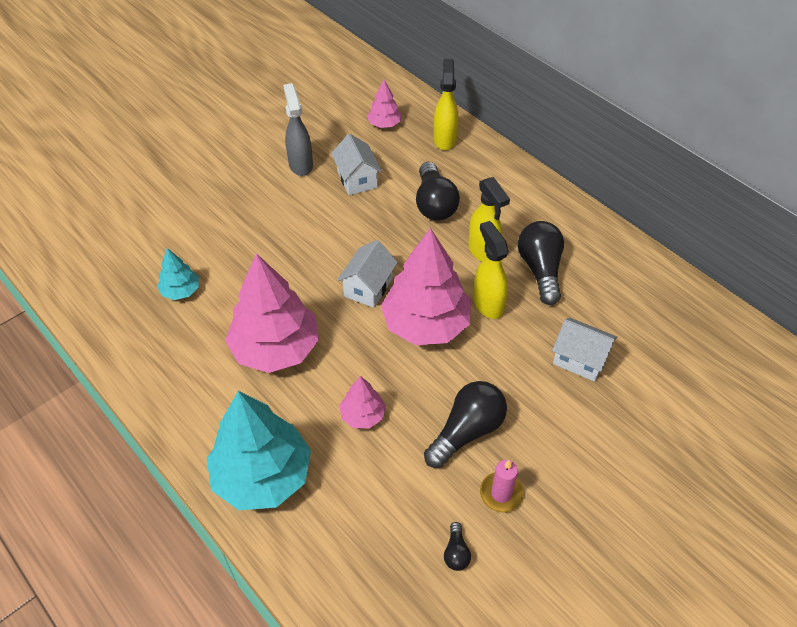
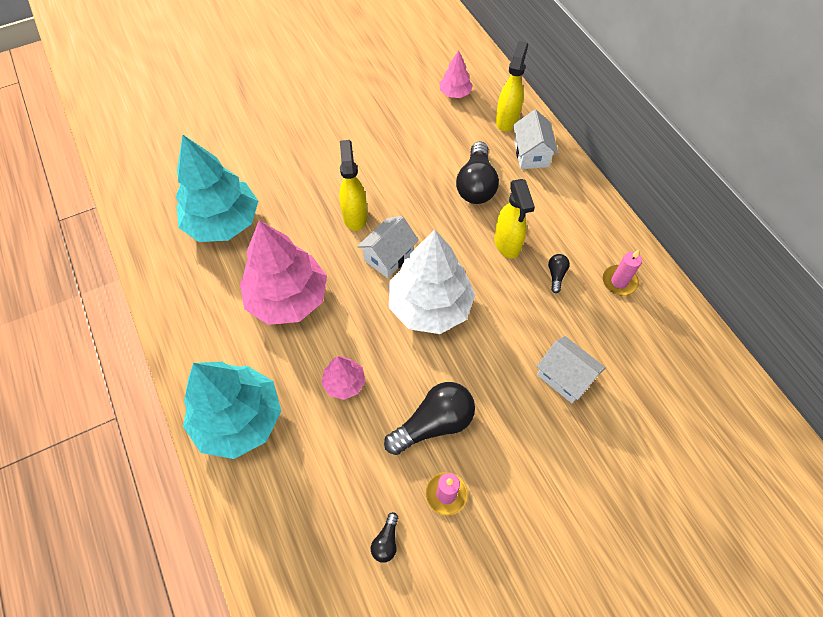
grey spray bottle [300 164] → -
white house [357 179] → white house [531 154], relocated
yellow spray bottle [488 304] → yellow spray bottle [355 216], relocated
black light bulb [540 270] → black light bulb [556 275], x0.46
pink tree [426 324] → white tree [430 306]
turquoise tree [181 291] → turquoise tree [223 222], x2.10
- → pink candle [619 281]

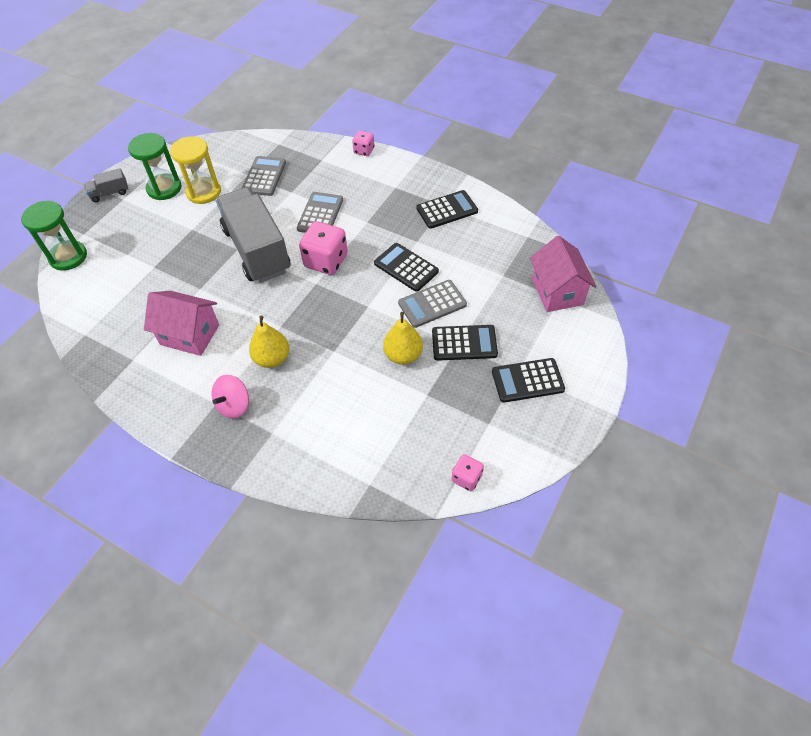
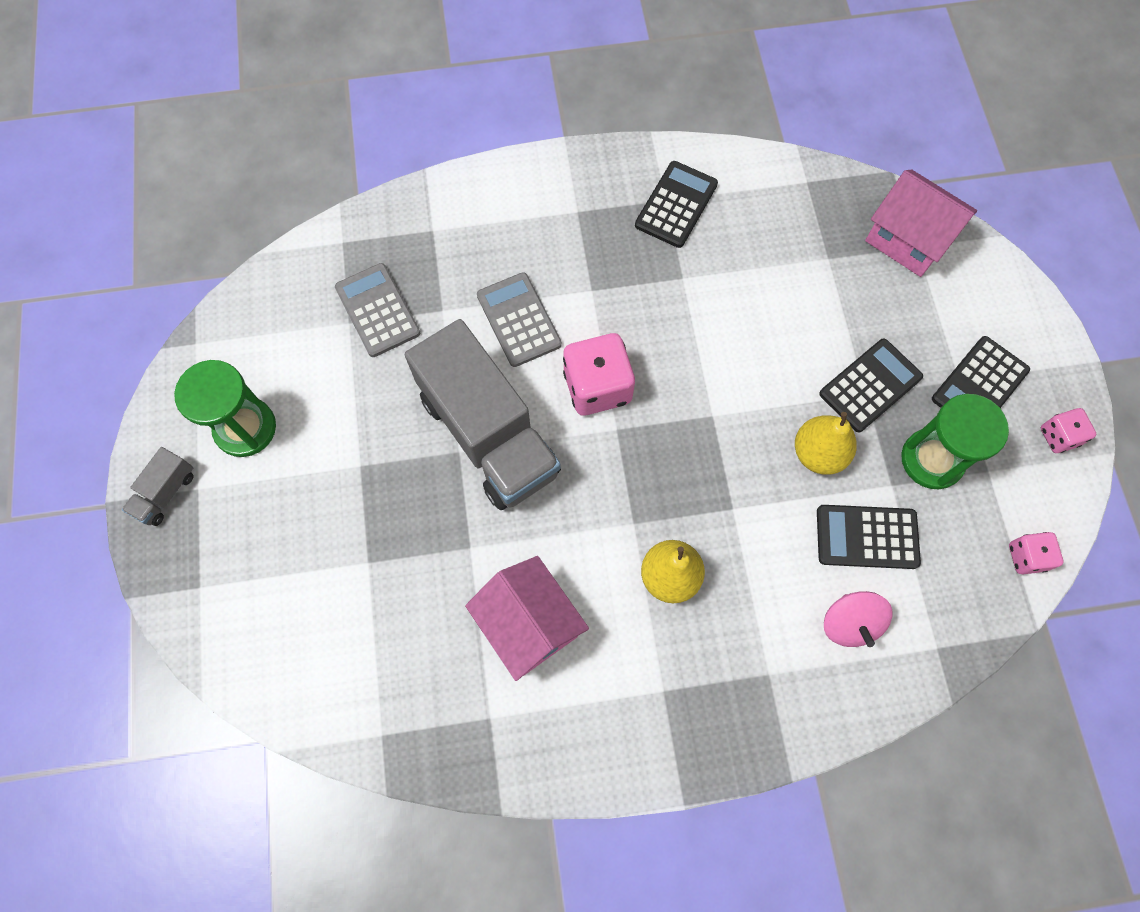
pink dice [364 151] → pink dice [1058 436], relocated
yellow hourglass [204 192] → -
grey truck [257 250] → grey truck [488 434], 150 degrees counterclockwise
green hourglass [68 257] → green hourglass [932 460], relocated
black calculator [406 267] → black calculator [867 537], relocated
grey calculator [432 304] → -
pink house [190 335] → pink house [529 624], 75 degrees clockwise
pink spinning top [234 405] → pink spinning top [849 623], relocated

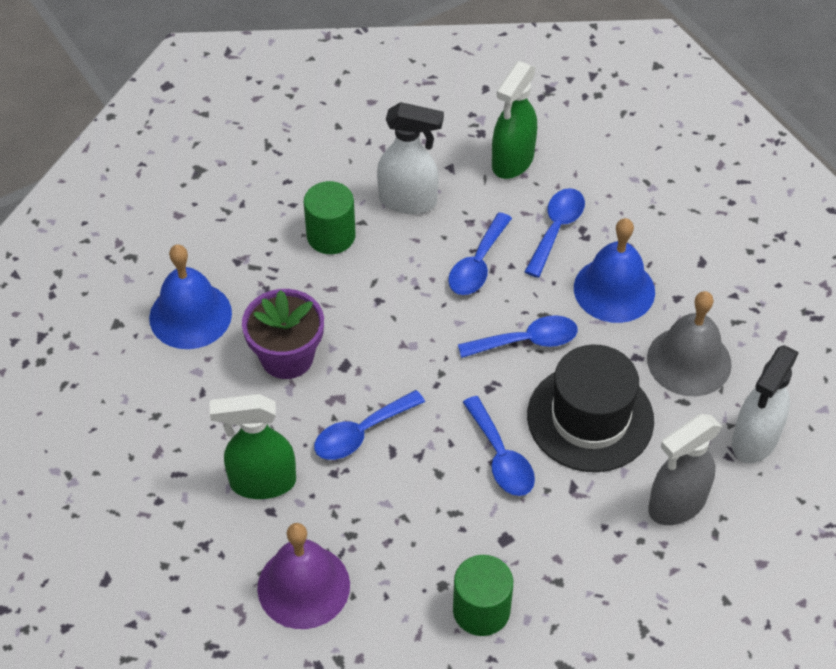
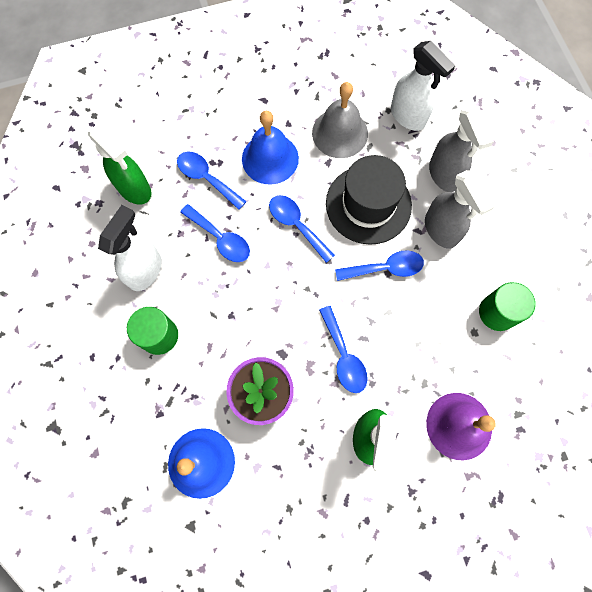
blue spoon [527 341] → blue spoon [296 225], 45 degrees counterclockwise
- → grey spray bottle [441 230]

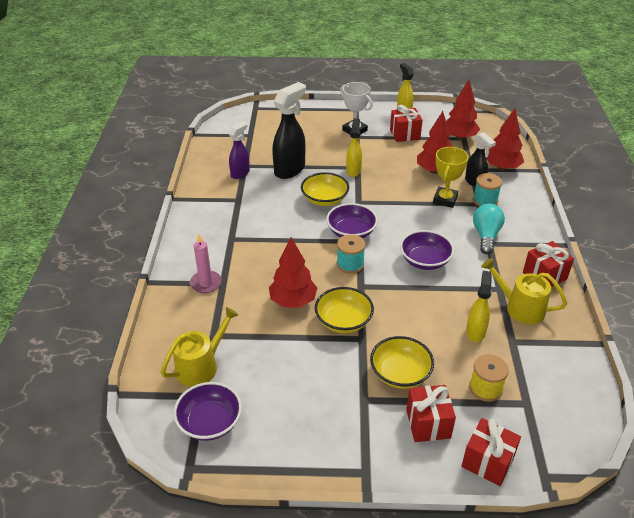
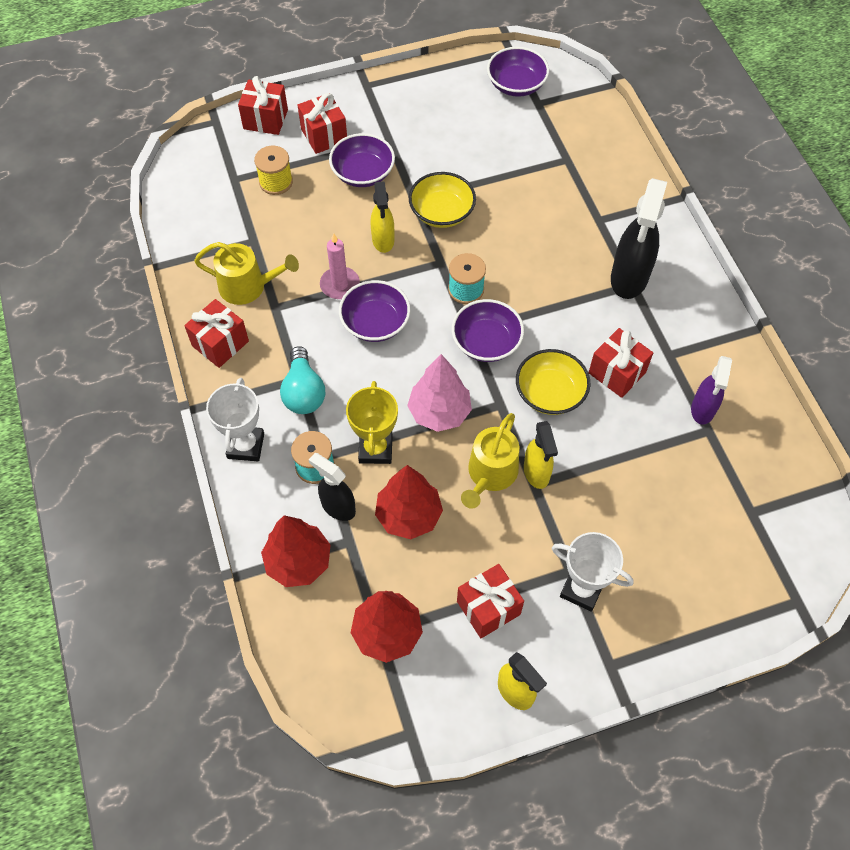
black spray bottle [290 170] → black spray bottle [629 279], relocated
pink candle [206 283] → pink candle [340 285], relocated
red tree [293 301] → -
yellow spray bottle [475 331] → yellow spray bottle [383 241], relocated
yellow watering can [201 366] → yellow watering can [490 474], relocated
yellow bowl [400 373] → purple bowl [363 173]
- → red gift [617 373]
- → pink tree [439 412]
- → white trophy [246 446]

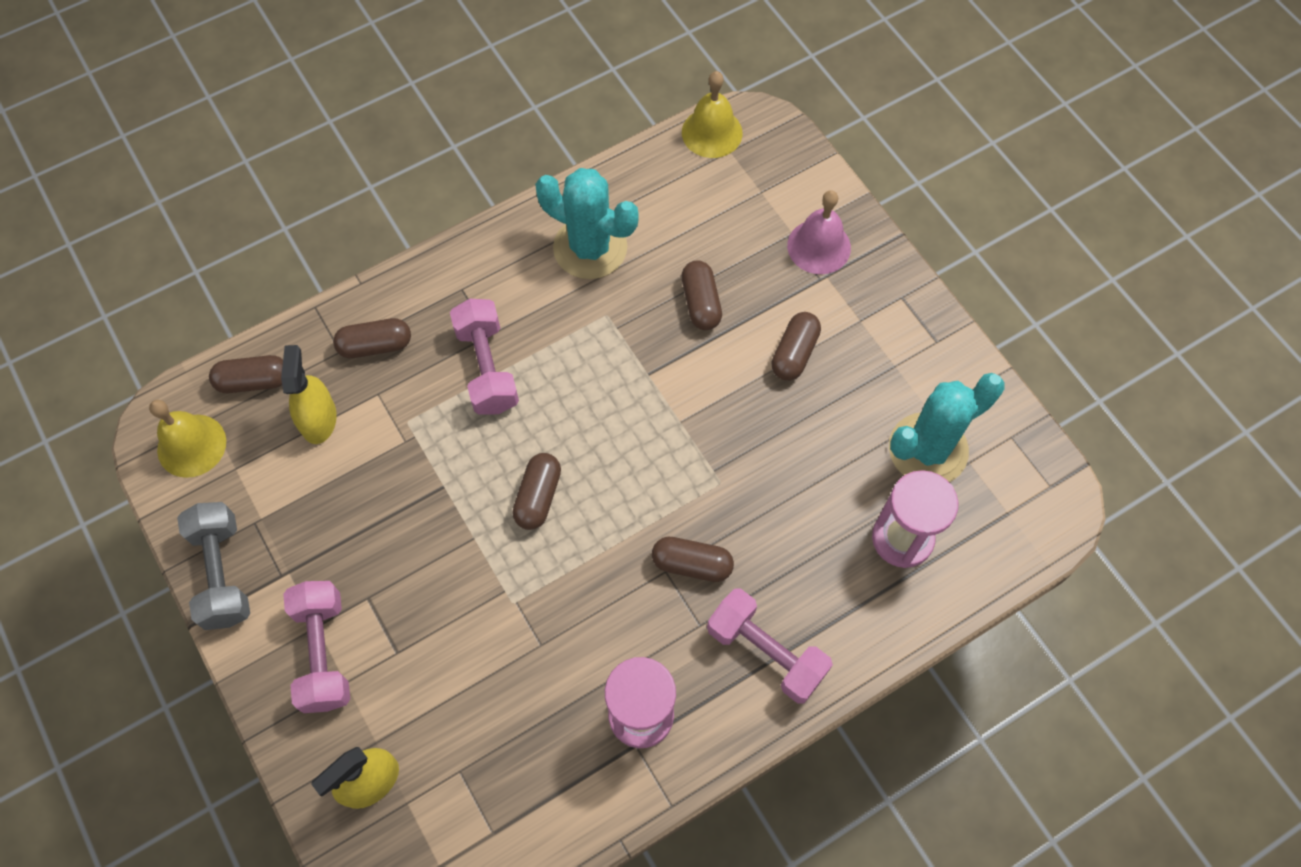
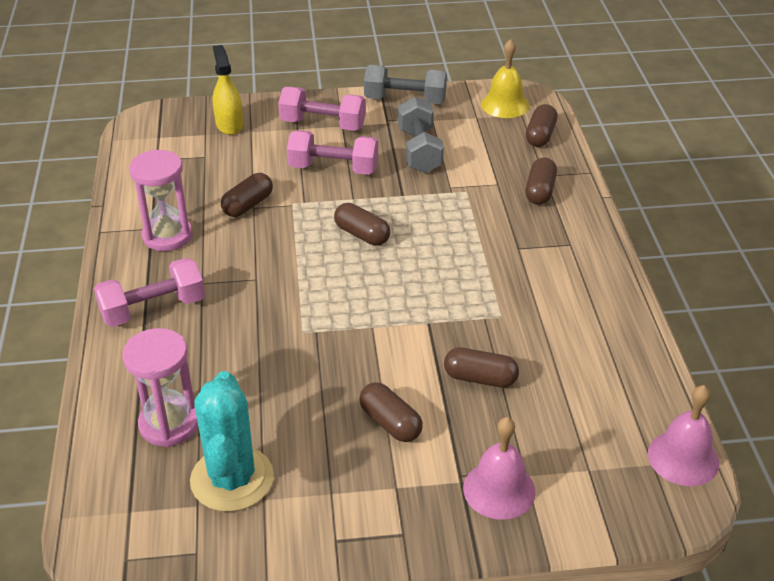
yellow bell [712 132] → pink bell [683 458]
turquoise cactus [590 248] → -
pink dumbbell [487 368] → pink dumbbell [333 169], relocated
yellow spray bottle [318 419] → -
brown capsule [692 564] → brown capsule [248 205], relocated
- → grey dumbbell [419 151]

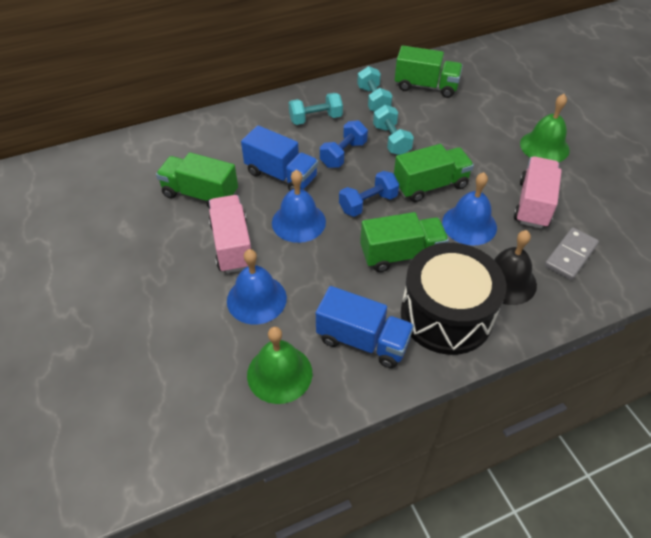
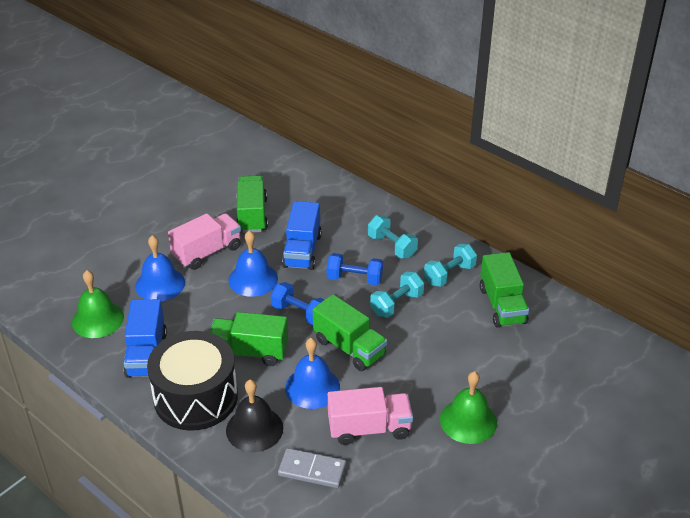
green truck [401 255] → green truck [249 352], 135 degrees clockwise

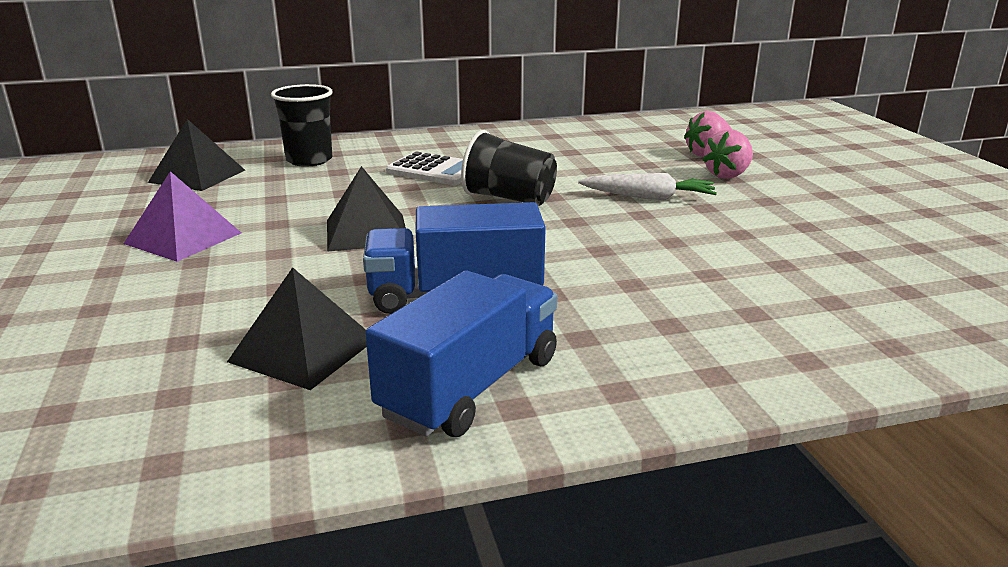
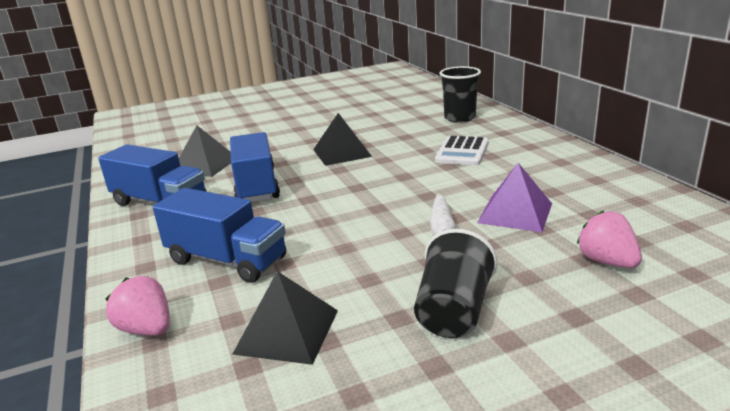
black pyramid [197 176] → black pyramid [287 331], relocated
pink strawberry [728 175] → pink strawberry [147 329], relocated
black cup [509 198] → black cup [453 311], relocated
purple pyramid [183 238] → purple pyramid [515 213], relocated
- → blue truck [227 260]

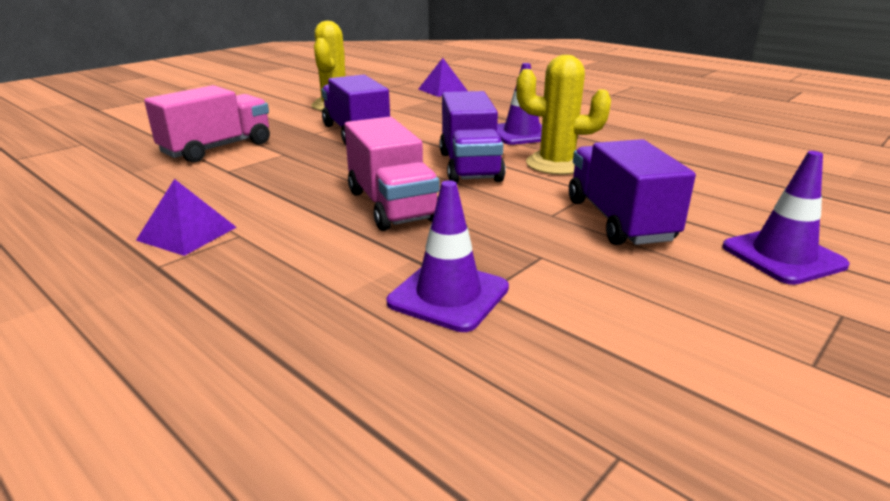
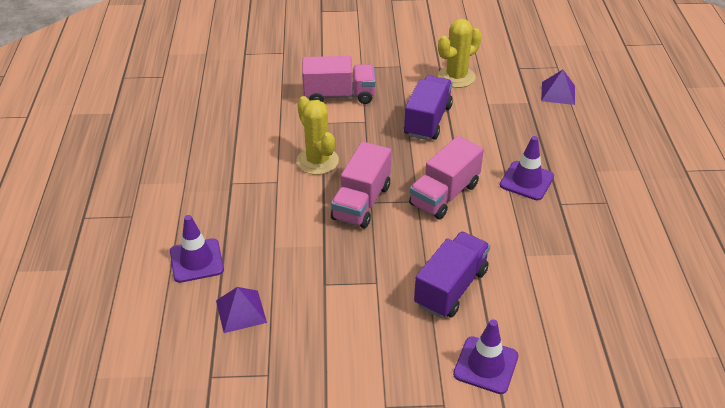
yellow cactus [556 164] → yellow cactus [317 161], relocated
purple truck [469 166] → pink truck [444 194]
purple pyramid [187 233] → purple pyramid [241 311], relocated
purple traffic cone [448 295] → purple traffic cone [196 260], relocated

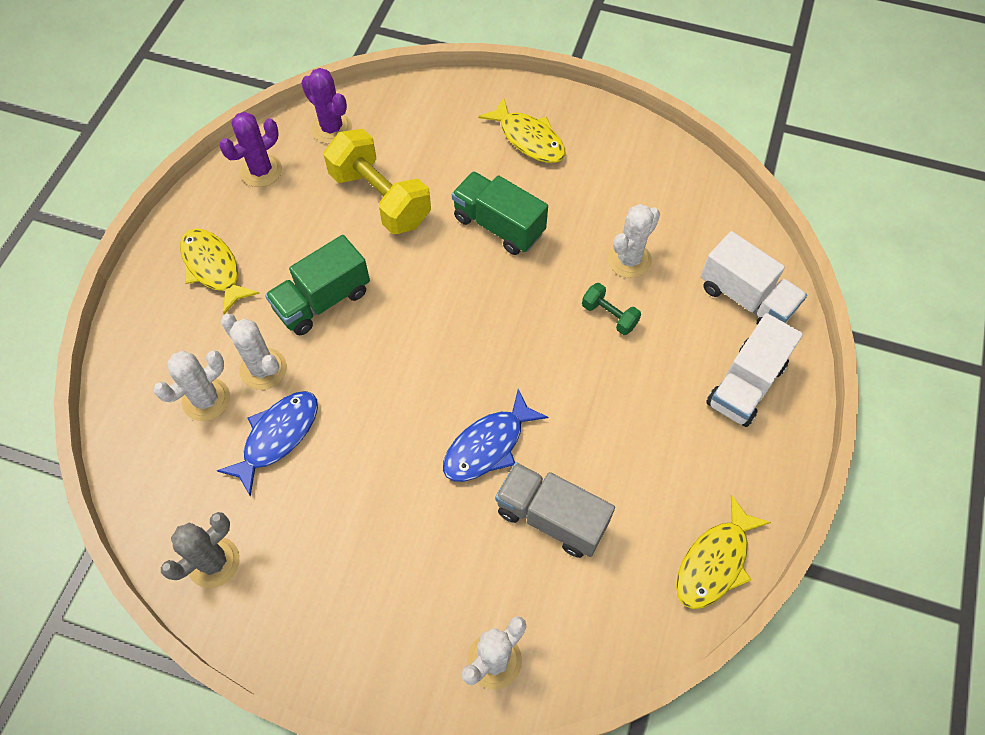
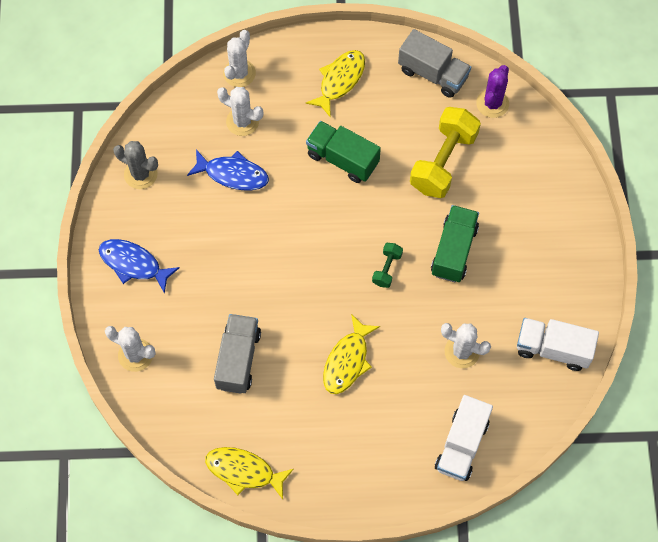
yellow fish [528 139] → yellow fish [347 361], relocated
purple cactus [261 171] → grey truck [433 74]
green dumbbell [609 316] → green dumbbell [387 269], relocated
white truck [746 384] → white truck [553 349], relocated
white cactus [263 369] → white cactus [239 73], relocated
blue fish [488 445] → blue fish [133 264], relocated

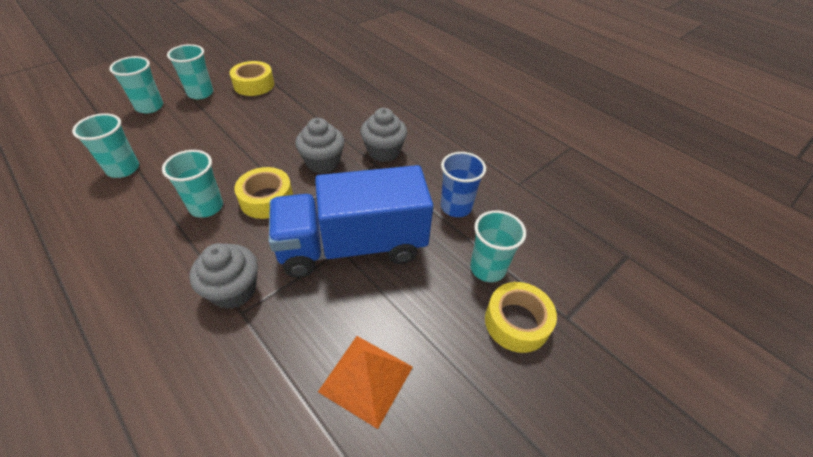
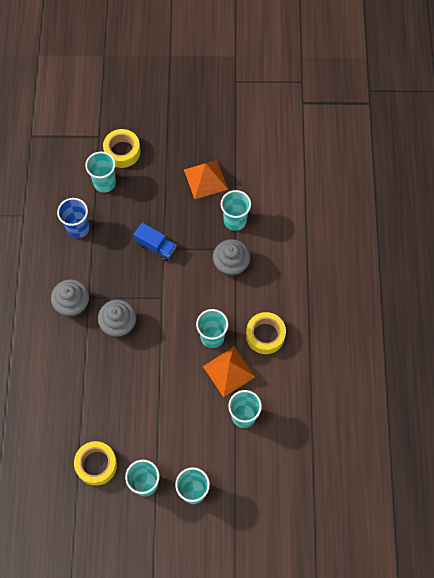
blue truck [353 246] → blue truck [156 246], x0.43
yellow tape [266 199] → yellow tape [265 335], relocated
- → turquoise cup [235 221]
- → orange pyramid [228 371]

